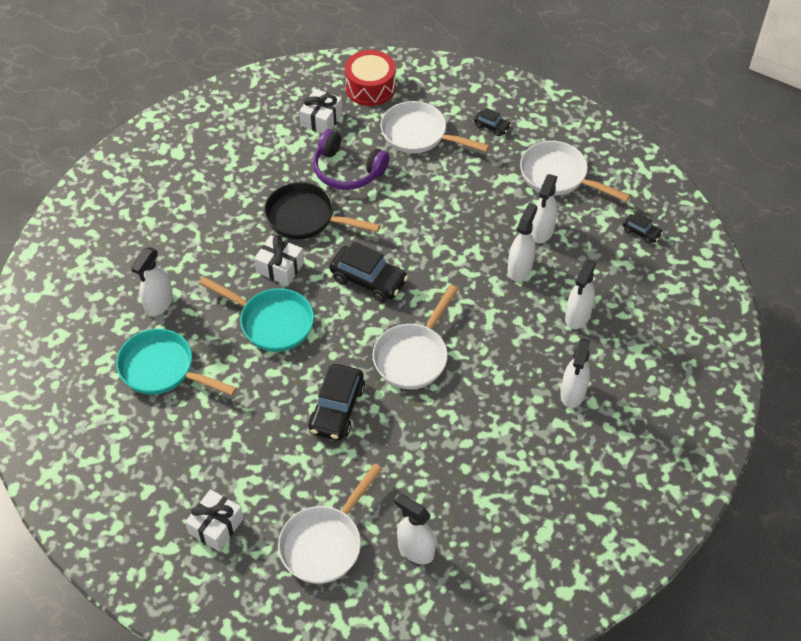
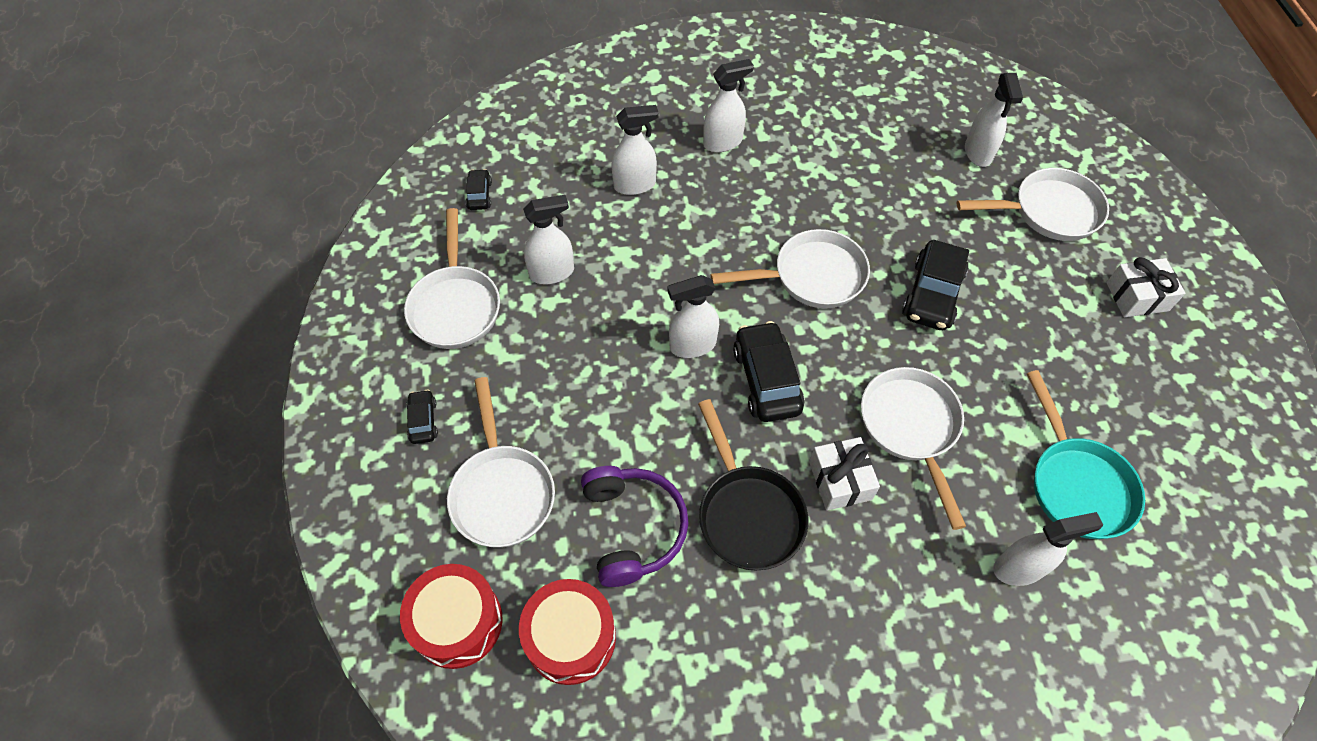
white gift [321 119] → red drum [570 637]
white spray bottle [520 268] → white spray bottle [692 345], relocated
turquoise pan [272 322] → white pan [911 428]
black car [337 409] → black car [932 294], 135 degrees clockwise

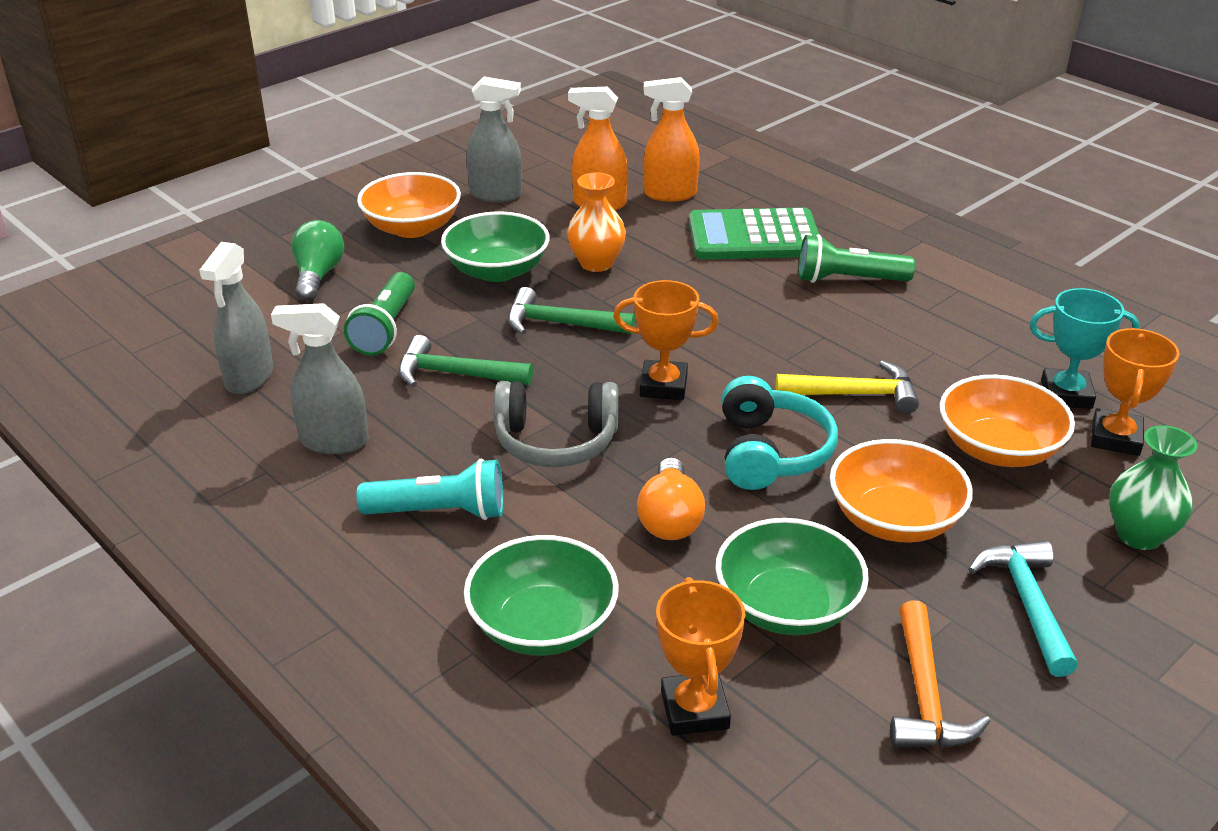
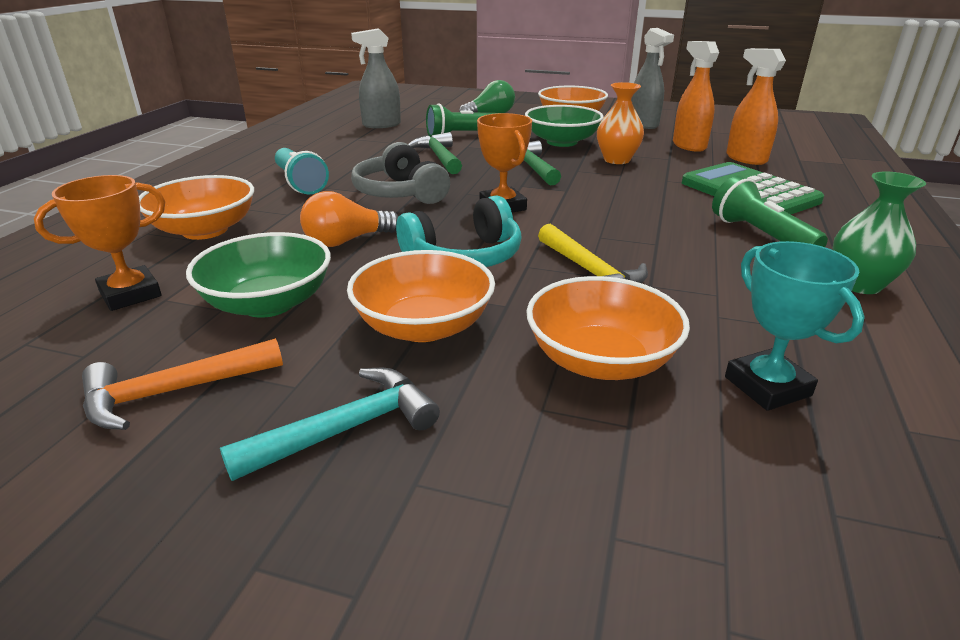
grey spray bottle [333 441] → -
orange trophy [1115 438] → -
green vase [1139 535] → green vase [859 284], relocated
green bowl [543 625] → orange bowl [205 230]

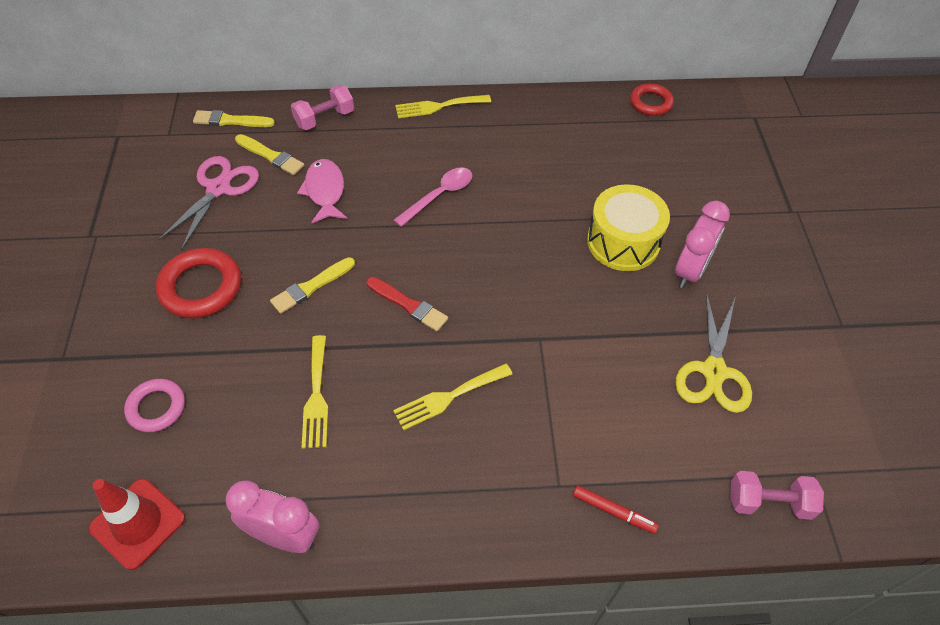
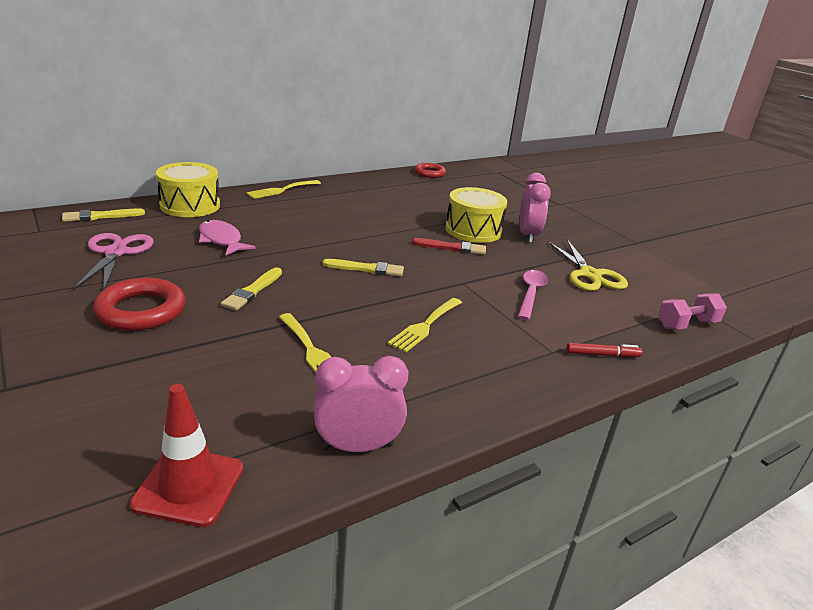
pink dumbbell [324 118] → yellow drum [190 205]
yellow brush [271 156] → yellow brush [366 269], relocated
pink spoon [439 196] → pink spoon [531 294], relocated
red brush [408 305] → red brush [452 247], relocated
pink ring [156 407] → -

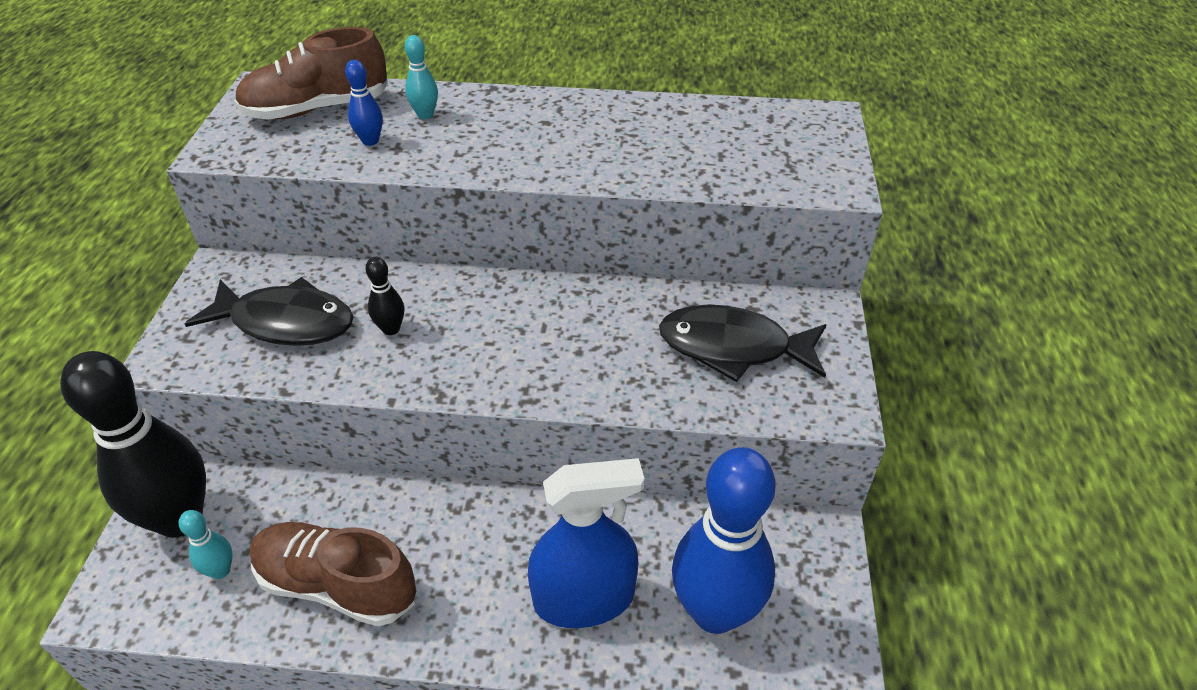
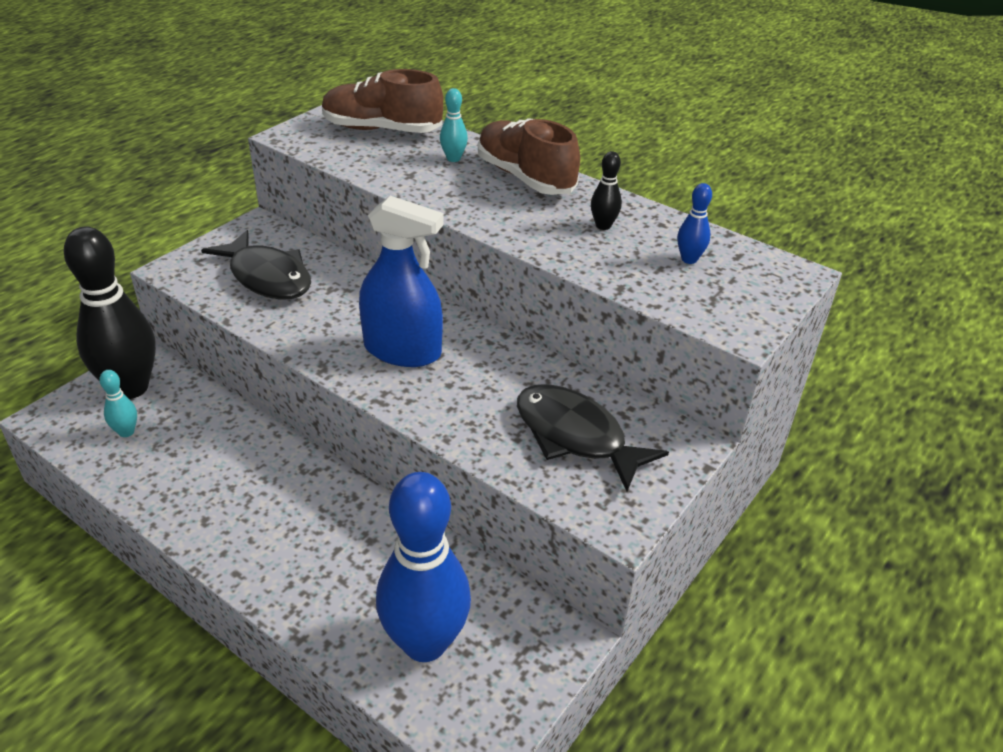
blue bowling pin [370 141] → blue bowling pin [689 259], relocated
black bowling pin [391 329] → black bowling pin [603 226], relocated
blue spray bottle [584 598] → blue spray bottle [402 350], relocated
brown shoe [337 585] → brown shoe [525 178], relocated

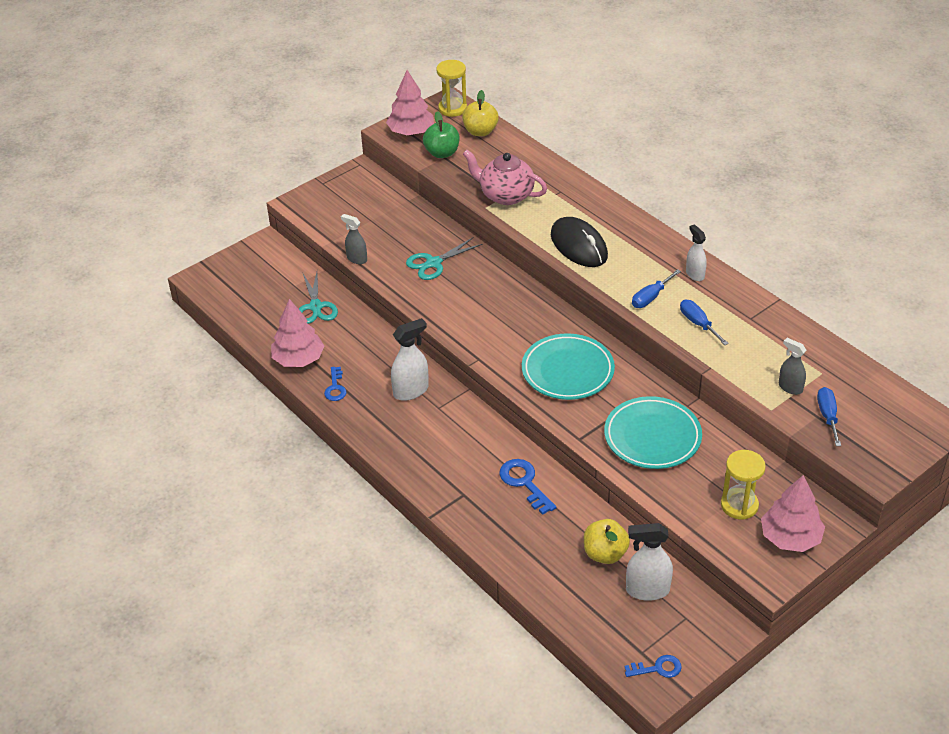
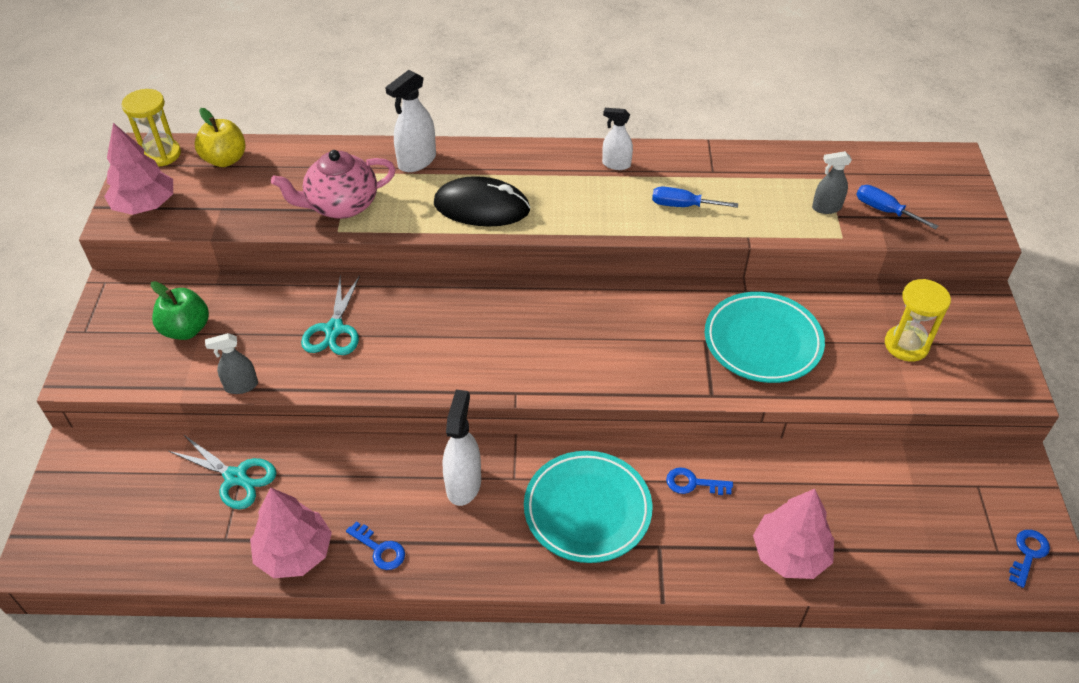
green apple [442 153] → green apple [186 329], relocated
blue screwdriver [650 297] → -
turquoise plate [567 371] → turquoise plate [587 510], relocated
blue key [524 483] → blue key [693 483], x0.66
pink tree [790 537] → pink tree [790 554], relocated
yellow apple [605 554] → -
white spray bottle [647 590] → white spray bottle [417 161], relocated

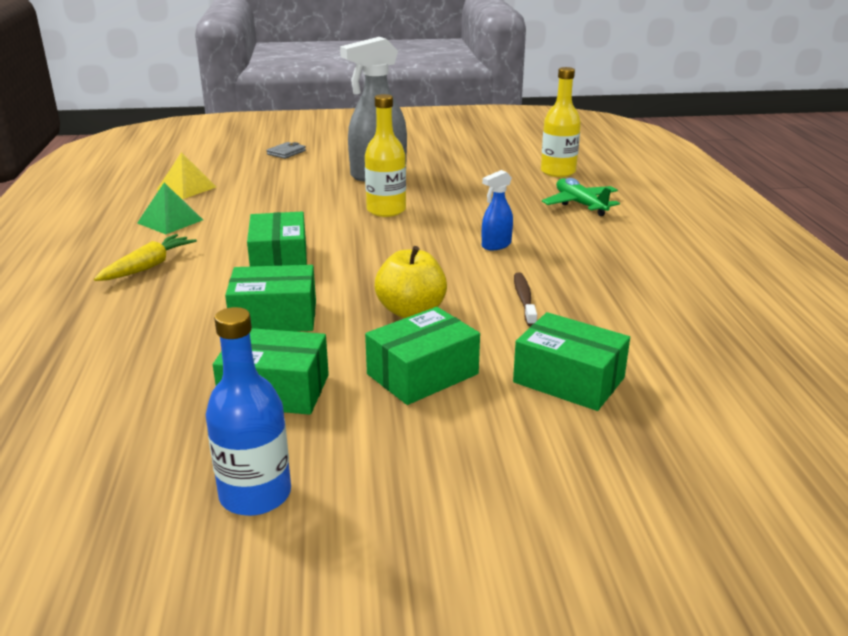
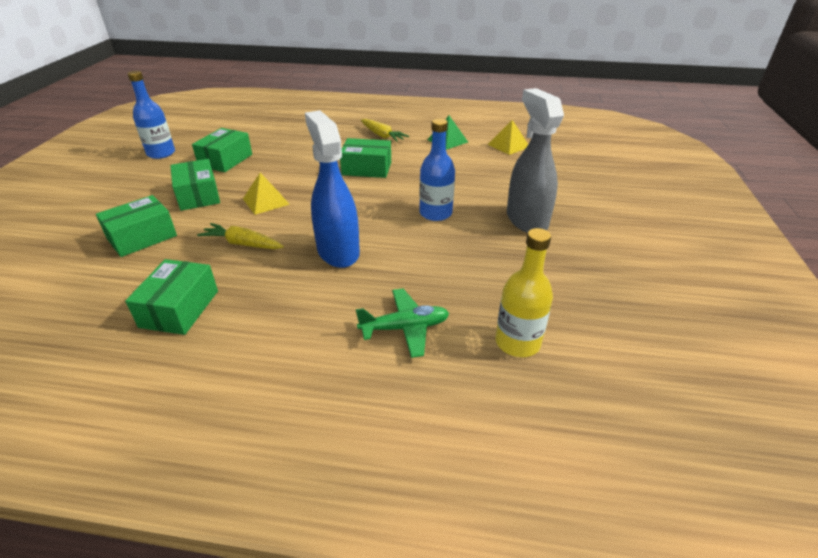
yellow bottle [386 210] → blue bottle [435 213]
grey wallet [286 152] → -
blue spray bottle [496 245] → blue spray bottle [338 251], x2.10
yellow apple [411 311] → yellow pyramid [266 201]
green box [274 317] → green box [179 308], relocated
brown toothbrush [524 299] → yellow carrot [243 244]

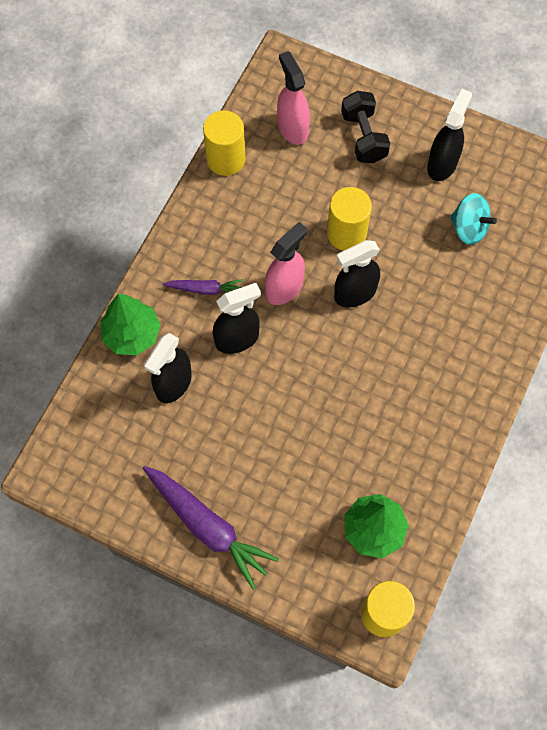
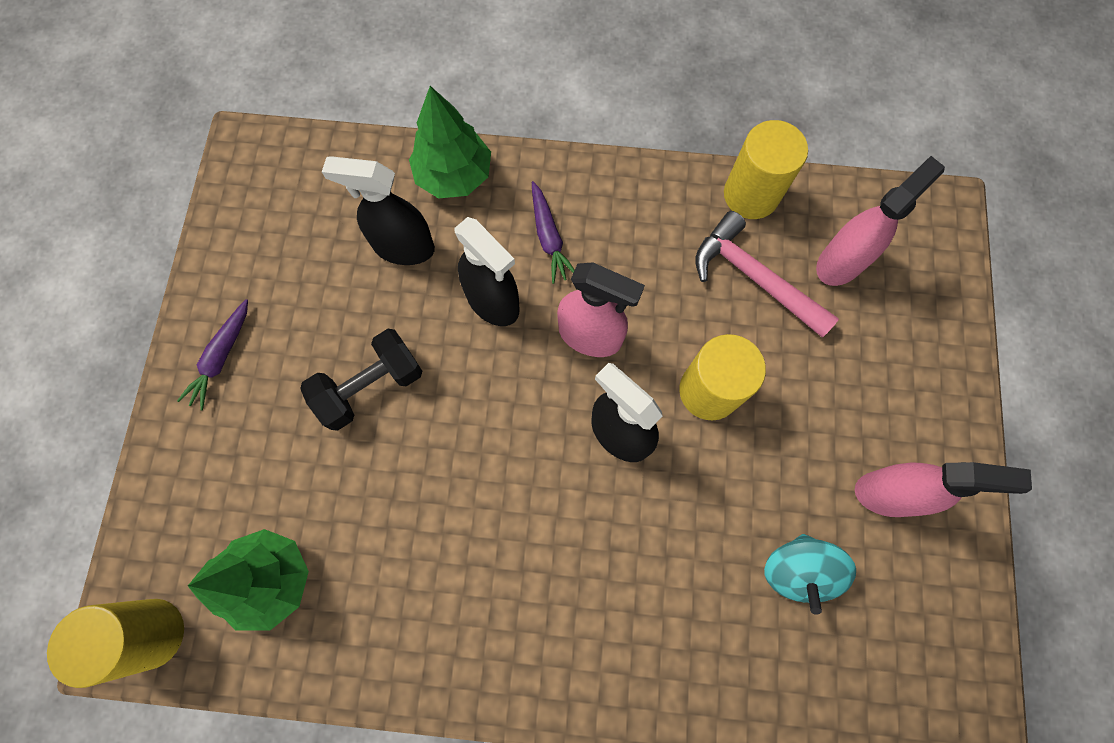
black spray bottle [442 164] → pink spray bottle [888 494]
black dumbbell [363 137] → black dumbbell [370 387], relocated
purple carrot [208 527] → purple carrot [221 358], x0.53
- → pink hammer [754 278]

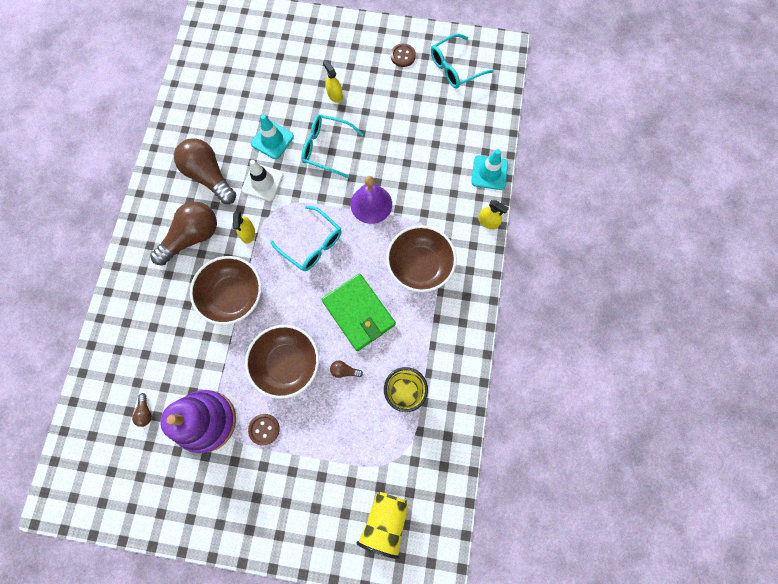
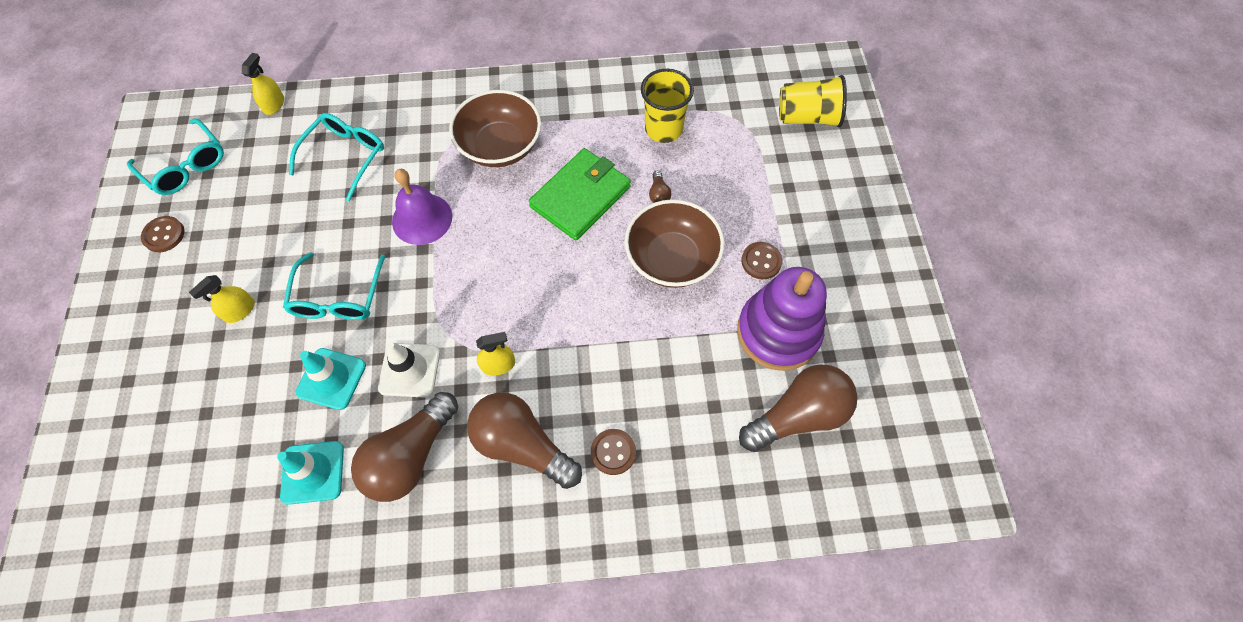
turquoise traffic cone [489 173] → turquoise traffic cone [313 472], relocated
yellow spray bottle [488 222] → yellow spray bottle [274 104], relocated
turquoise glasses [312 244] → turquoise glasses [345 156], relocated
brown bowl [233 296] → -
brown light bulb [145 412] → brown light bulb [798 415], x2.49
- → brown button [613 452]

